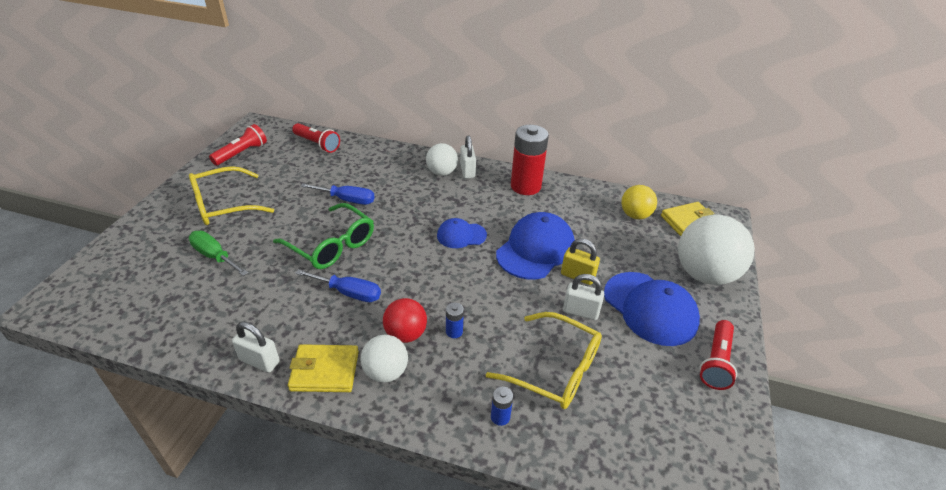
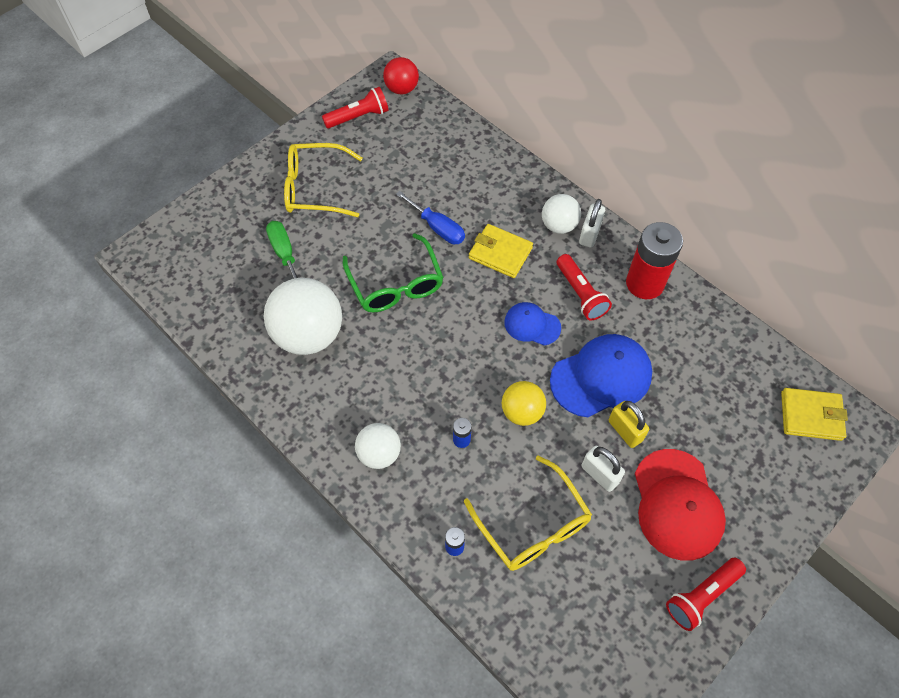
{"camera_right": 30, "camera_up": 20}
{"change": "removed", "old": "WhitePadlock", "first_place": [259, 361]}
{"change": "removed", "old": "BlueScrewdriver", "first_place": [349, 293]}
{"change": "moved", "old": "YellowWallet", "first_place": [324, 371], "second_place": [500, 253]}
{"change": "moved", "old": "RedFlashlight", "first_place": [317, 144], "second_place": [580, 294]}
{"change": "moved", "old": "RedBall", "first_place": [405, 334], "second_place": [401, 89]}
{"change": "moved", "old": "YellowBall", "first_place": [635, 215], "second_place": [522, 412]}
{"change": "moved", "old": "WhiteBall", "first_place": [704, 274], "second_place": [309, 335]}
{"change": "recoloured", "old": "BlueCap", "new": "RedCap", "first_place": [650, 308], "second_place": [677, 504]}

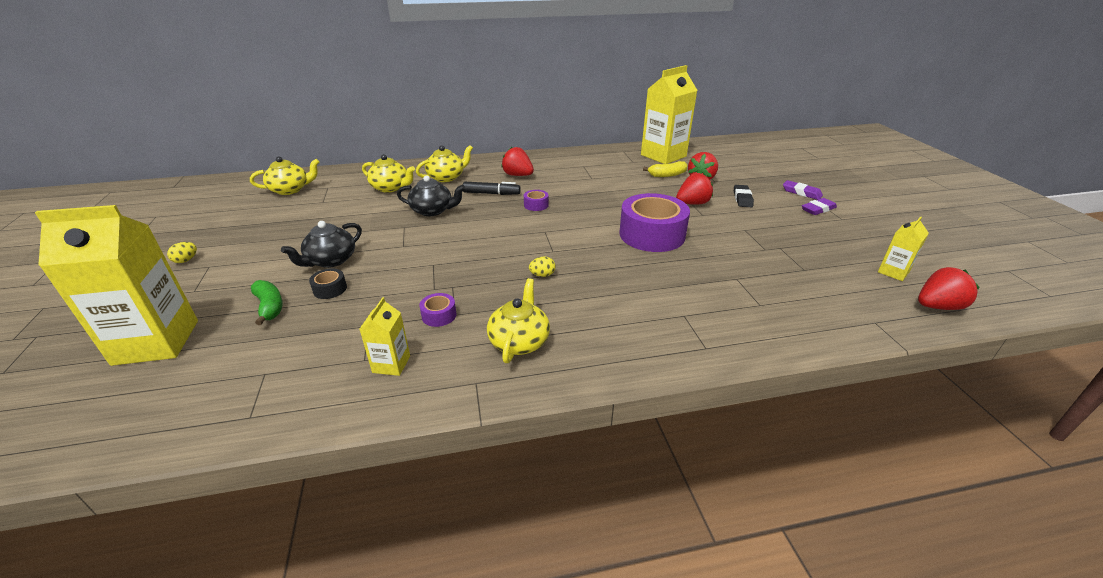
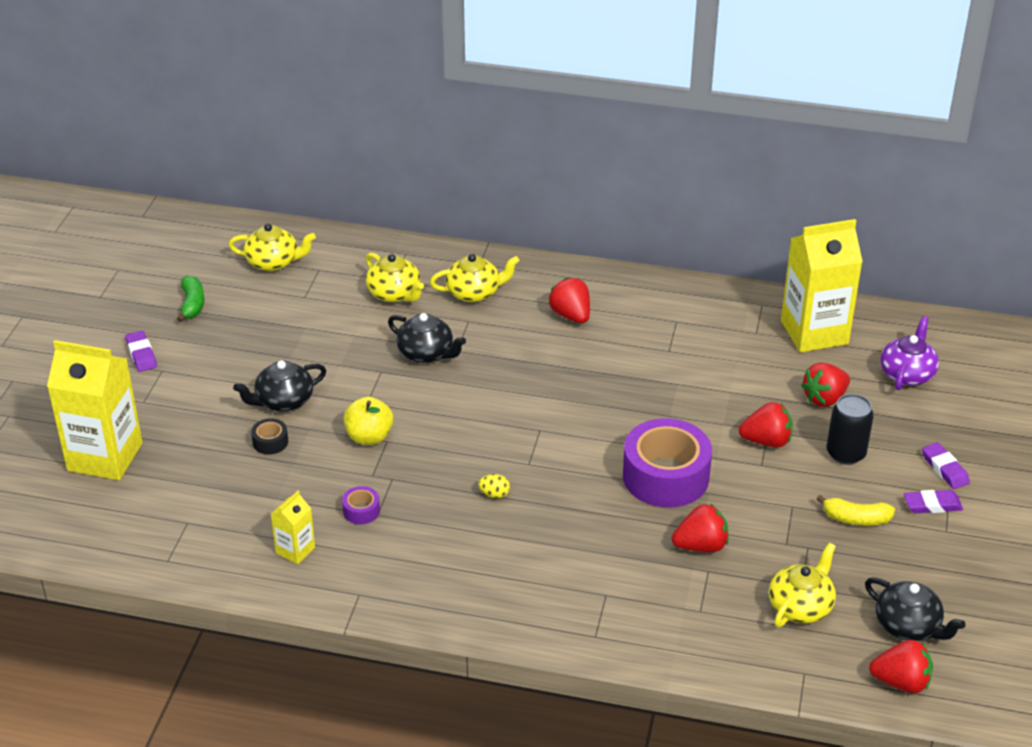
{"camera_right": 25, "camera_up": 5}
{"change": "removed", "old": "BlackMarker", "first_place": [491, 193]}
{"change": "removed", "old": "PurpleTape", "first_place": [536, 205]}
{"change": "added", "new": "YellowApple", "second_place": [369, 437]}
{"change": "added", "new": "RedStrawberry", "second_place": [701, 546]}
{"change": "added", "new": "PurpleTeapot", "second_place": [907, 374]}
{"change": "moved", "old": "GreenBanana", "first_place": [269, 307], "second_place": [192, 304]}
{"change": "moved", "old": "YellowTeapot", "first_place": [519, 341], "second_place": [801, 606]}
{"change": "moved", "old": "YellowBanana", "first_place": [667, 175], "second_place": [856, 519]}
{"change": "replaced", "old": "YellowEgg", "new": "PurpleEraser", "first_place": [186, 260], "second_place": [141, 354]}
{"change": "replaced", "old": "BlackEraser", "new": "BlackCan", "first_place": [742, 198], "second_place": [845, 453]}
{"change": "replaced", "old": "YellowCarton", "new": "BlackTeapot", "first_place": [893, 272], "second_place": [908, 626]}

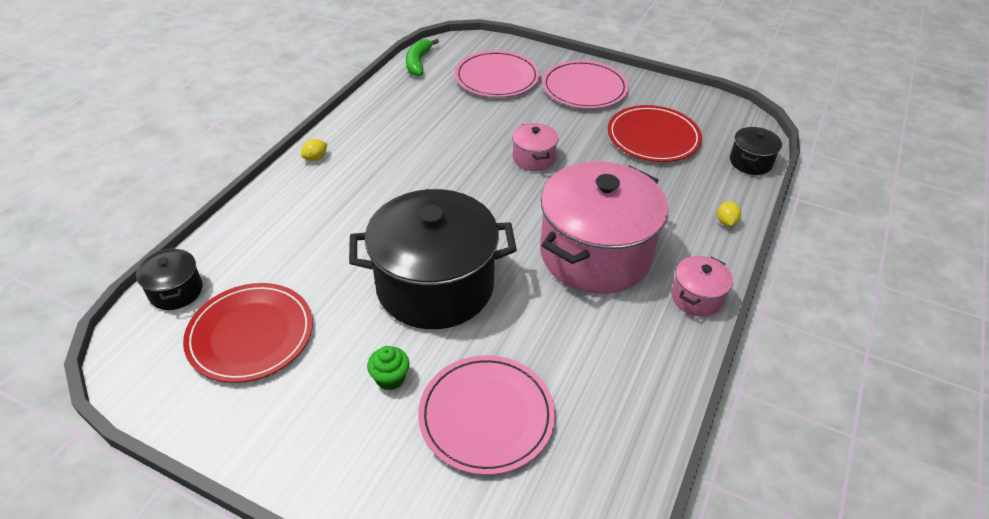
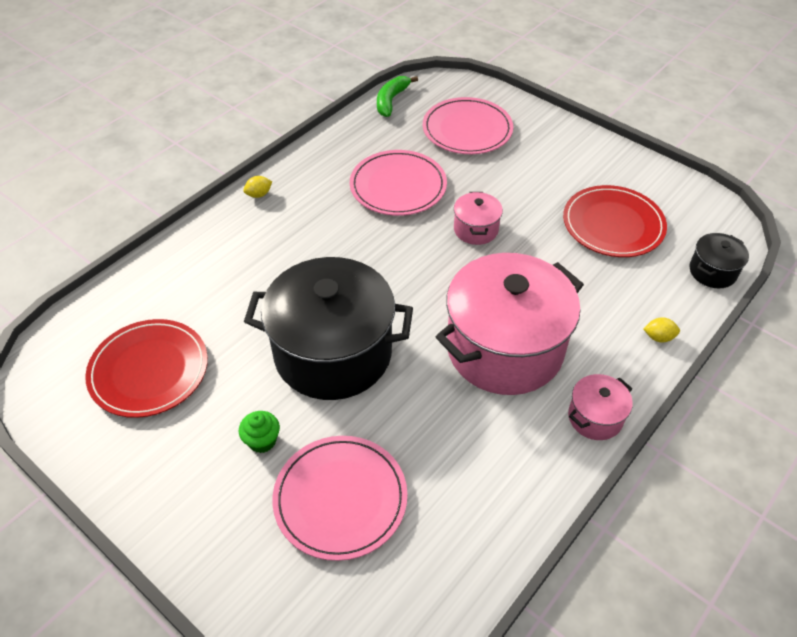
{"camera_right": 15, "camera_up": 5}
{"change": "removed", "old": "BlackPot", "first_place": [176, 291]}
{"change": "moved", "old": "PinkPlate", "first_place": [584, 88], "second_place": [398, 186]}
{"change": "turned", "old": "YellowLemon", "first_place": [726, 222], "second_place": [658, 337], "degrees": 75}

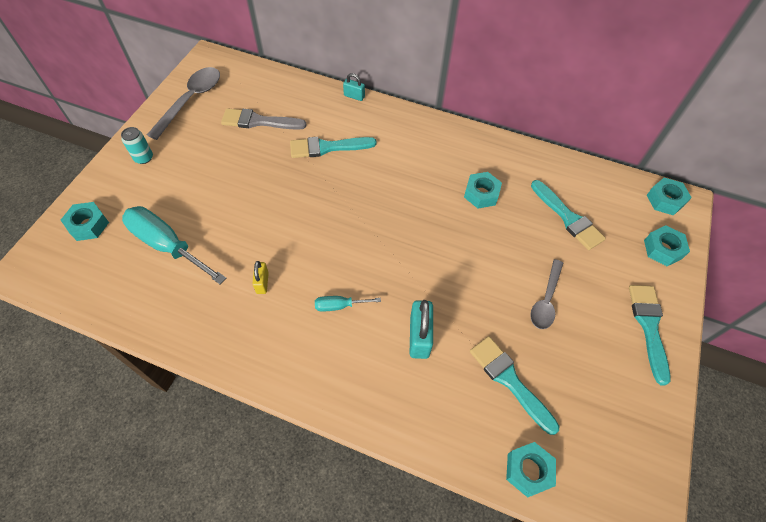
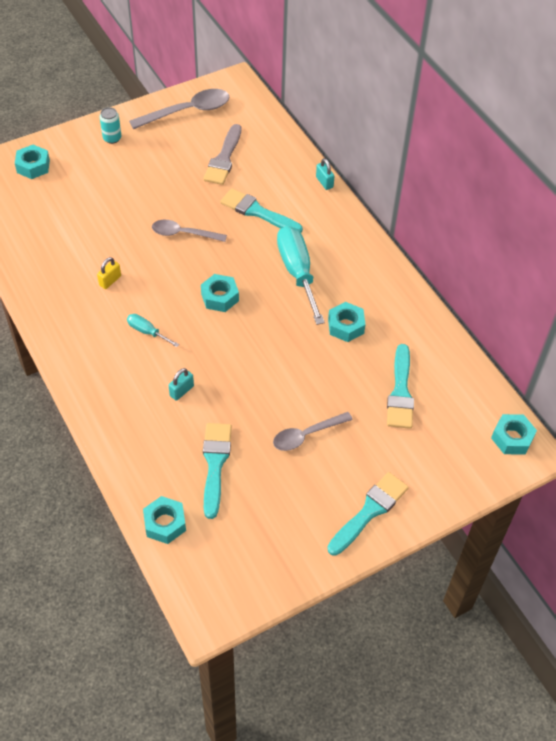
{"camera_right": 40, "camera_up": -5}
{"change": "added", "new": "GreySpoon", "second_place": [183, 234]}
{"change": "moved", "old": "TurquoiseScrewdriver", "first_place": [167, 245], "second_place": [297, 272]}
{"change": "moved", "old": "TurquoiseNut", "first_place": [662, 249], "second_place": [220, 297]}
{"change": "turned", "old": "GreyBrush", "first_place": [259, 121], "second_place": [224, 159], "degrees": -120}
{"change": "resized", "old": "TurquoisePadlock", "first_place": [419, 337], "second_place": [181, 391], "factor": 0.58}

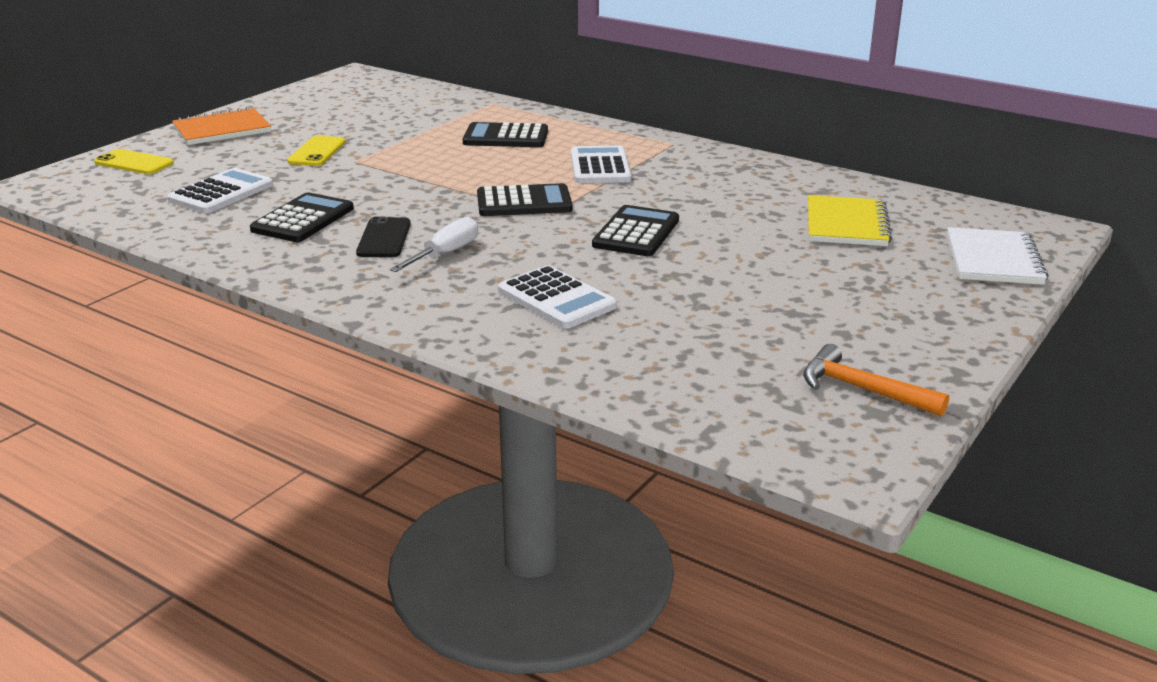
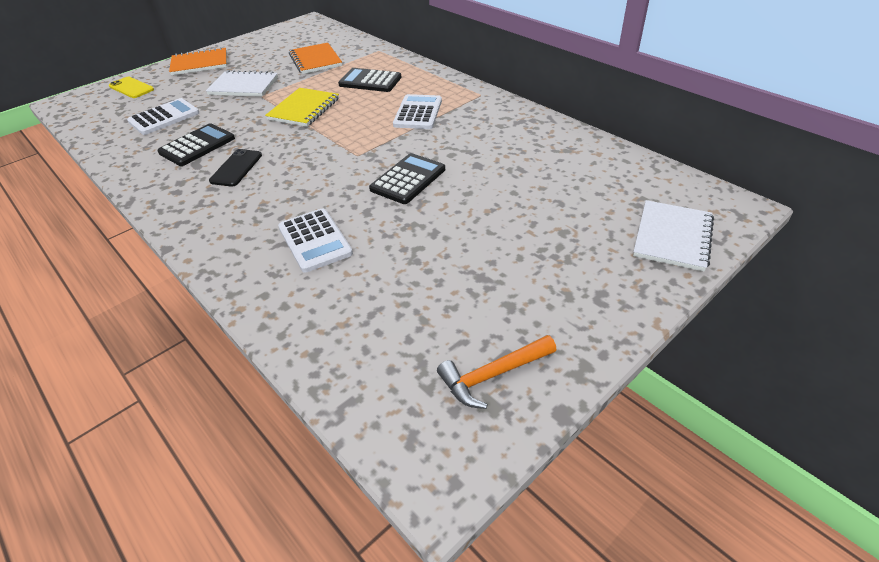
{"camera_right": 15, "camera_up": 15}
{"change": "removed", "old": "WhiteScrewdriver", "first_place": [445, 254]}
{"change": "removed", "old": "BlackCalculator", "first_place": [524, 202]}
{"change": "added", "new": "OrangeNotebook", "second_place": [315, 60]}
{"change": "moved", "old": "YellowNotebook", "first_place": [846, 224], "second_place": [304, 109]}
{"change": "replaced", "old": "YellowPhone", "new": "WhiteNotebook", "first_place": [317, 152], "second_place": [243, 86]}
{"change": "turned", "old": "OrangeHammer", "first_place": [862, 389], "second_place": [493, 375], "degrees": -75}

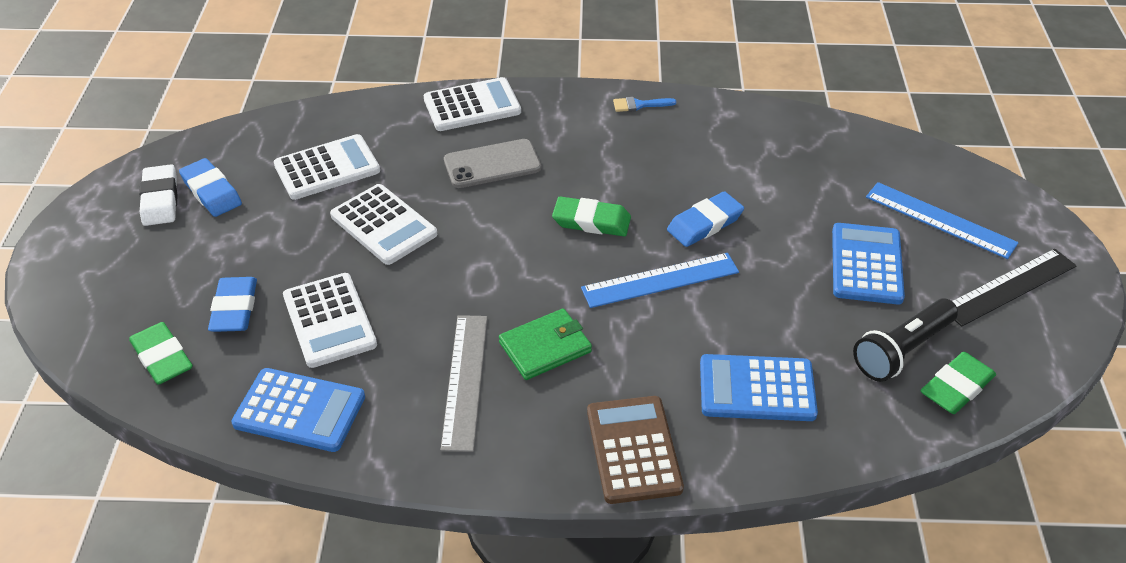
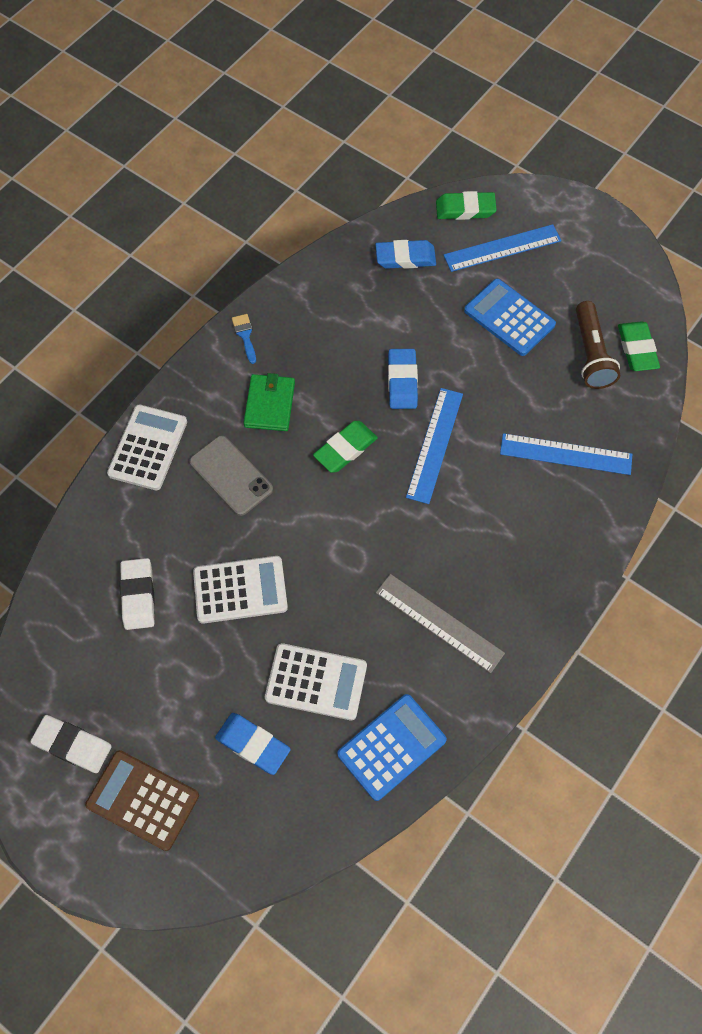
{"camera_right": -55, "camera_up": 20}
{"change": "removed", "old": "BlackRuler", "first_place": [1009, 287]}
{"change": "moved", "old": "GreenEraser", "first_place": [162, 357], "second_place": [465, 209]}
{"change": "moved", "old": "BlueEraser", "first_place": [211, 192], "second_place": [405, 257]}
{"change": "moved", "old": "GreenWallet", "first_place": [545, 347], "second_place": [269, 404]}
{"change": "moved", "old": "BrownCalculator", "first_place": [633, 450], "second_place": [143, 800]}
{"change": "replaced", "old": "WhiteCalculator", "new": "WhiteEraser", "first_place": [327, 168], "second_place": [138, 595]}
{"change": "replaced", "old": "BlueCalculator", "new": "BlueRuler", "first_place": [757, 389], "second_place": [565, 454]}
{"change": "recoloured", "old": "BlackFlashlight", "new": "BrownFlashlight", "first_place": [902, 350], "second_place": [591, 354]}
{"change": "turned", "old": "GreyPhone", "first_place": [492, 164], "second_place": [231, 475], "degrees": -60}
{"change": "turned", "old": "BlueBrush", "first_place": [639, 105], "second_place": [245, 335], "degrees": 135}

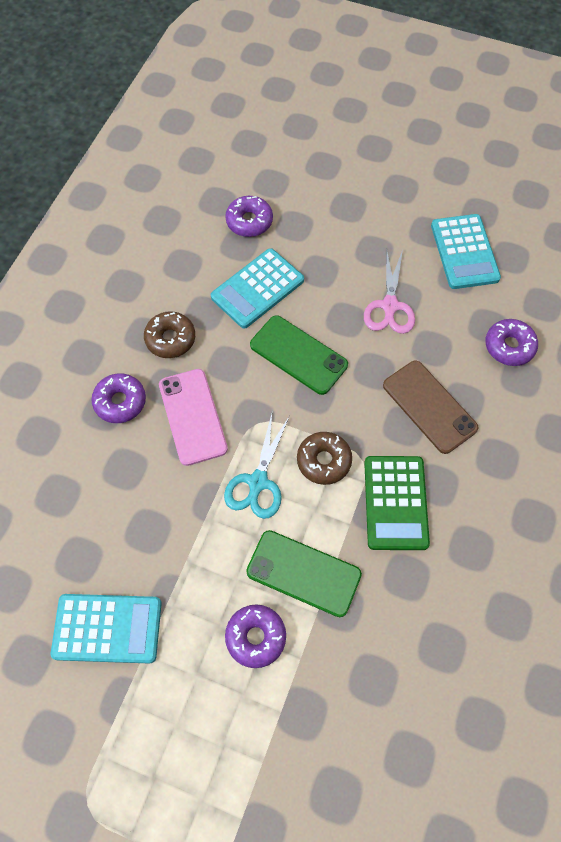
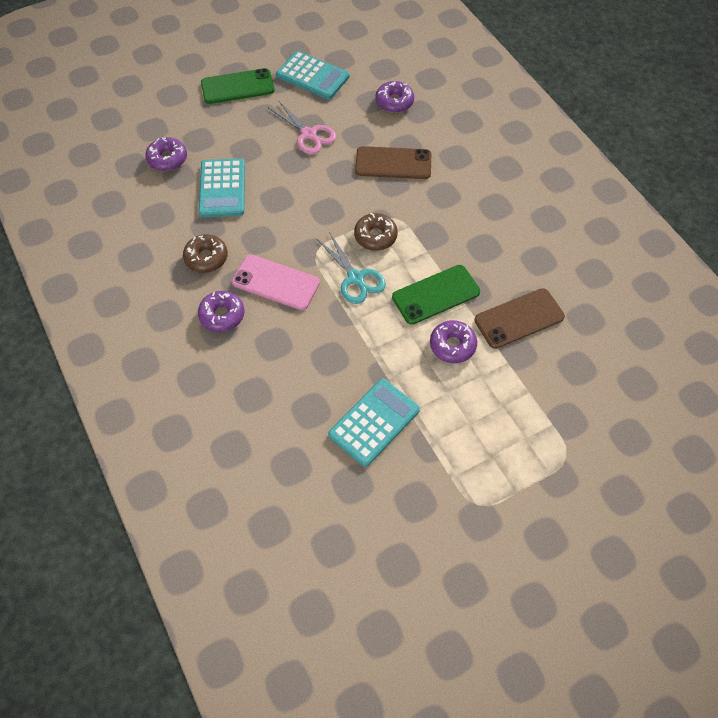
{"camera_right": -50, "camera_up": -5}
{"change": "removed", "old": "GreenCalculator", "first_place": [395, 502]}
{"change": "added", "new": "BrownPhone", "second_place": [519, 318]}
{"change": "moved", "old": "GreenPhone", "first_place": [298, 355], "second_place": [237, 87]}

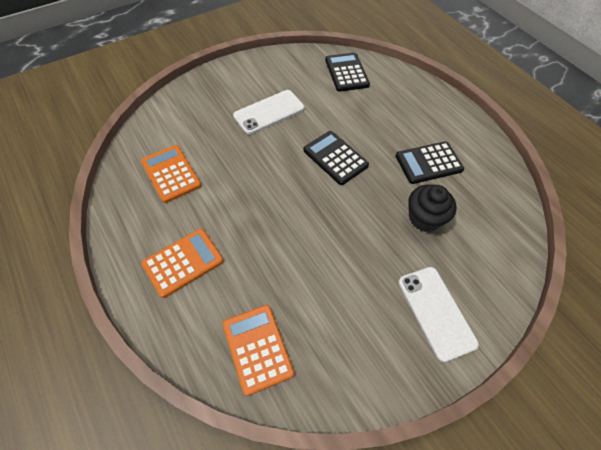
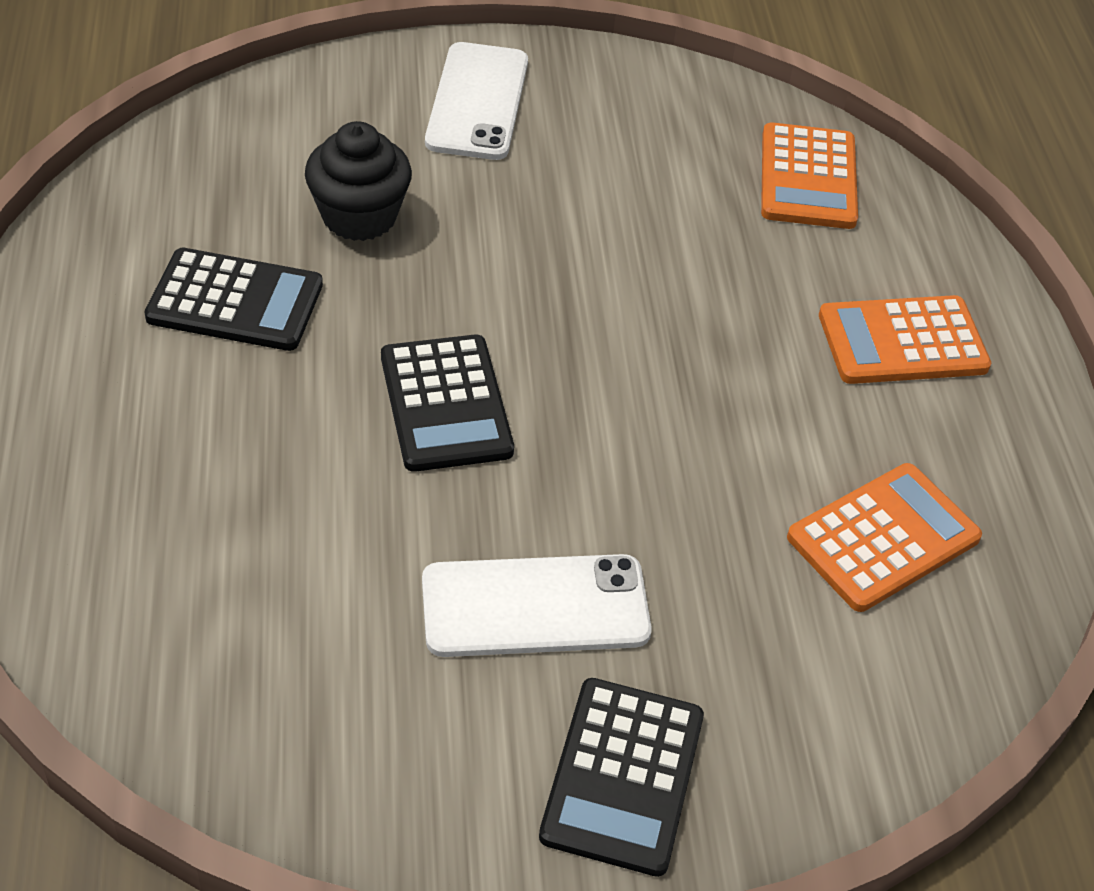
{"camera_right": -155, "camera_up": -10}
{"change": "moved", "old": "BlackCalculator", "first_place": [346, 72], "second_place": [622, 776]}
{"change": "turned", "old": "OrangeCalculator", "first_place": [171, 174], "second_place": [883, 538], "degrees": -120}

